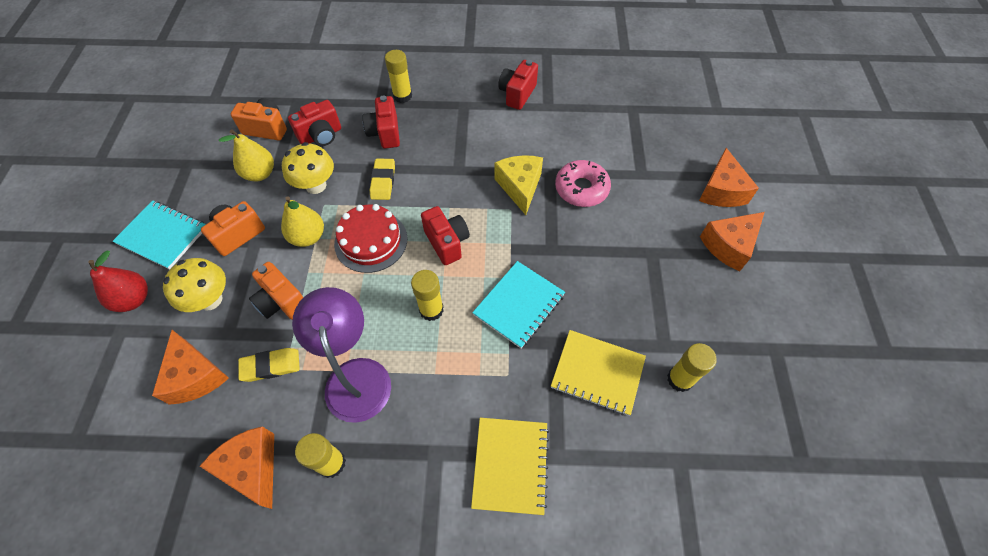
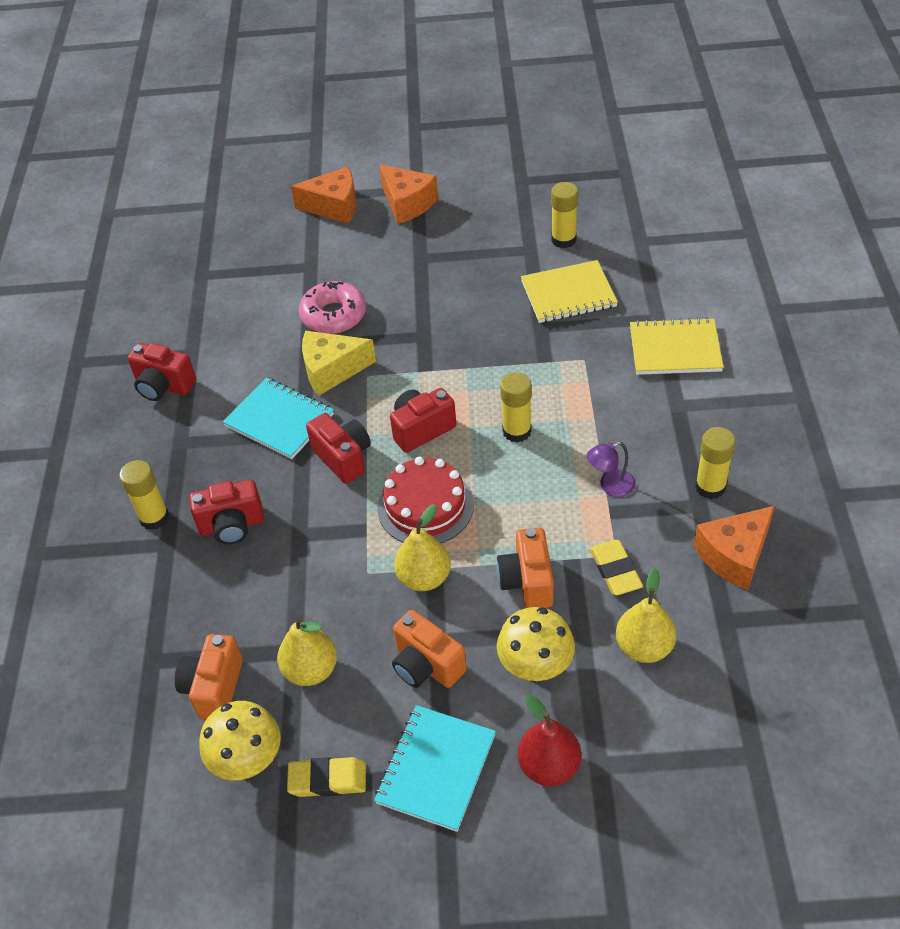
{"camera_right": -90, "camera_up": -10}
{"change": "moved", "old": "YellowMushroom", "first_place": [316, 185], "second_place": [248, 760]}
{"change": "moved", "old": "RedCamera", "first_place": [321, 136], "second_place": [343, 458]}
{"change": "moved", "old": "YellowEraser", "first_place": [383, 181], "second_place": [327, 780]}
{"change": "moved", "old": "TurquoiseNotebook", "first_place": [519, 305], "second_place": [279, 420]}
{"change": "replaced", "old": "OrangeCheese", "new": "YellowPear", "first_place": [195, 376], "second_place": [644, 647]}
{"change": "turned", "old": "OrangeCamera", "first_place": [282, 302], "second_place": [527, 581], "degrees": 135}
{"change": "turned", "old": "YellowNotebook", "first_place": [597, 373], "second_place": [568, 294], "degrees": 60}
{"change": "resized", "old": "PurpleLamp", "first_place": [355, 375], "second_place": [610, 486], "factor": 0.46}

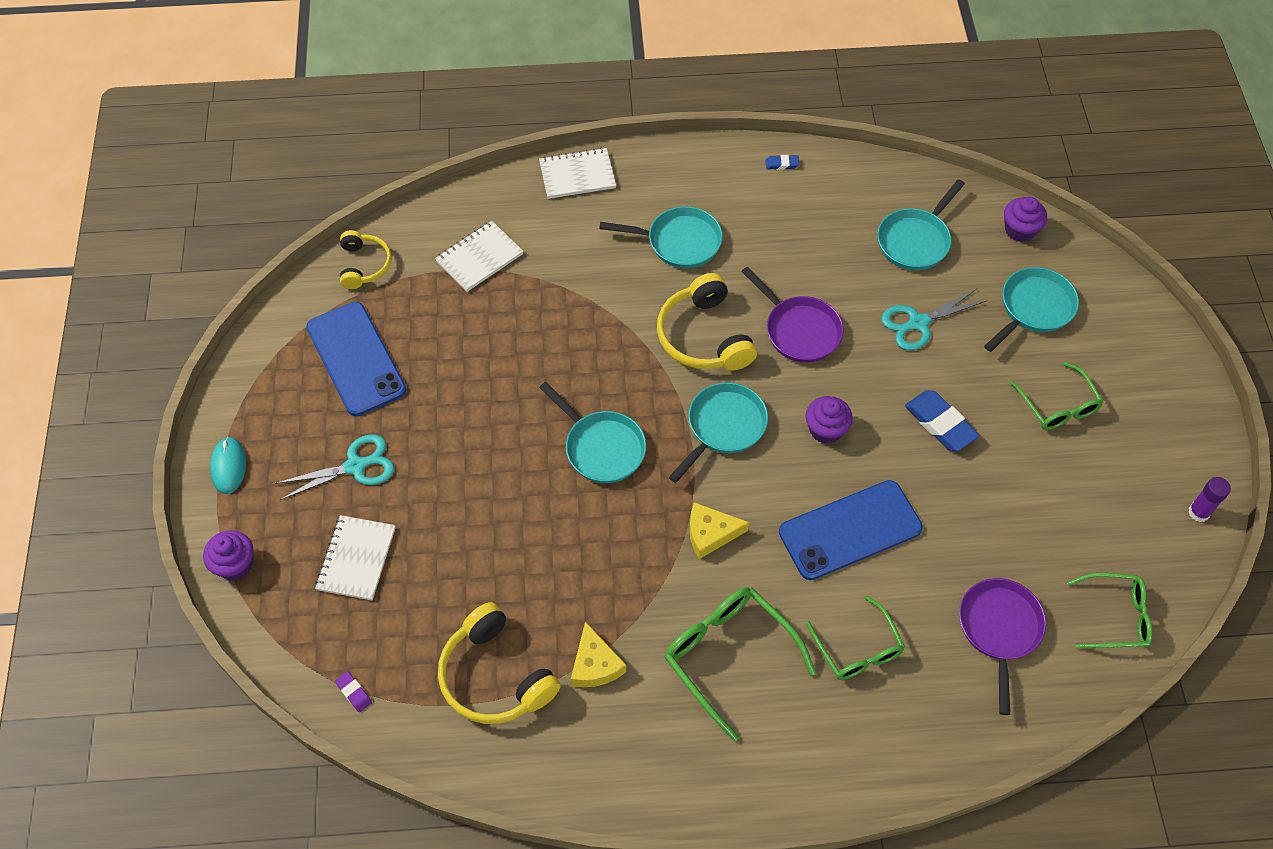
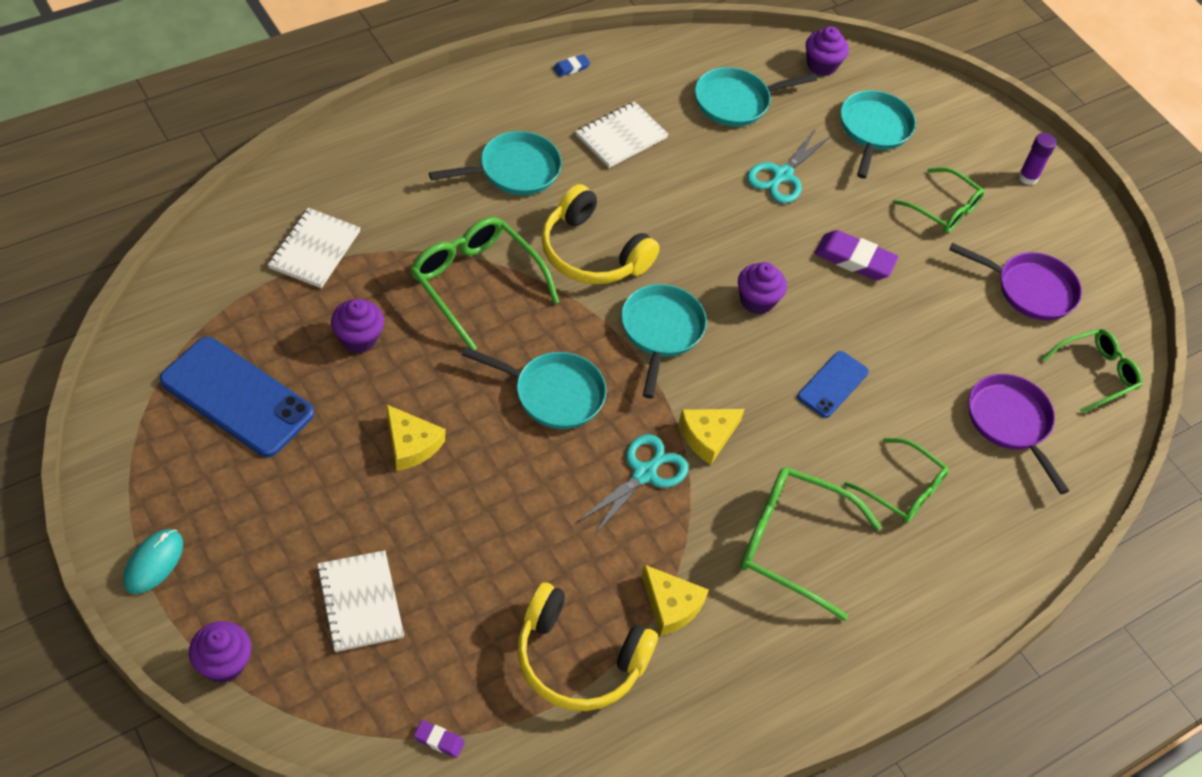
{"camera_right": -35, "camera_up": -5}
{"change": "removed", "old": "YellowHeadphones", "first_place": [364, 265]}
{"change": "added", "new": "PurpleCupcake", "second_place": [358, 338]}
{"change": "added", "new": "YellowCheese", "second_place": [411, 444]}
{"change": "added", "new": "GreenGlasses", "second_place": [476, 284]}
{"change": "moved", "old": "TurquoiseScissors", "first_place": [356, 466], "second_place": [644, 473]}
{"change": "moved", "old": "WhiteNotebook", "first_place": [577, 175], "second_place": [621, 137]}
{"change": "moved", "old": "PurplePan", "first_place": [799, 330], "second_place": [1030, 289]}
{"change": "moved", "old": "PurpleGlueStick", "first_place": [1198, 512], "second_place": [1028, 177]}
{"change": "recoloured", "old": "BlueEraser", "new": "PurpleEraser", "first_place": [940, 424], "second_place": [854, 259]}
{"change": "turned", "old": "TurquoiseMouse", "first_place": [228, 466], "second_place": [154, 562], "degrees": 60}
{"change": "turned", "old": "TurquoisePan", "first_place": [915, 240], "second_place": [736, 102], "degrees": 60}
{"change": "resized", "old": "BluePhone", "first_place": [850, 530], "second_place": [833, 384], "factor": 0.56}

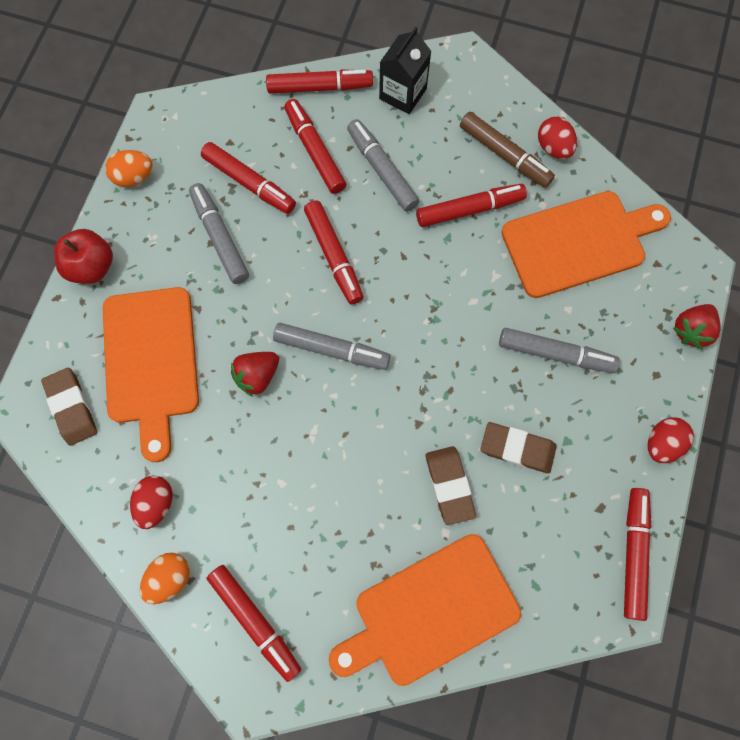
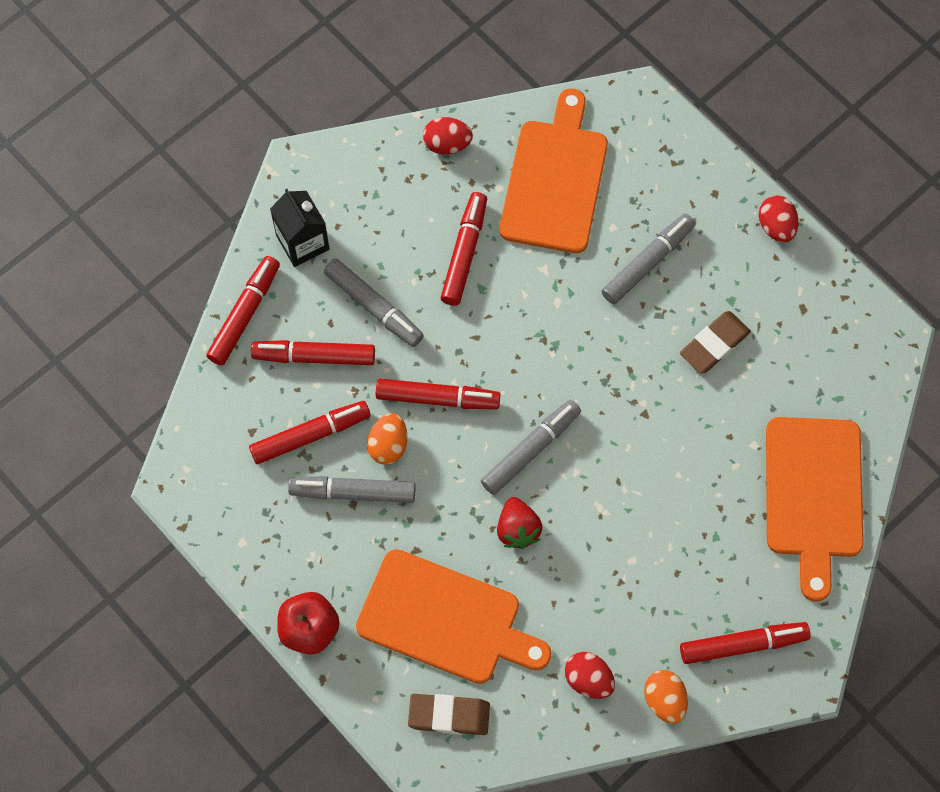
{"camera_right": -60, "camera_up": -5}
{"change": "removed", "old": "BrownEraser", "first_place": [449, 485]}
{"change": "removed", "old": "BrownMarker", "first_place": [504, 155]}
{"change": "removed", "old": "RedMarker", "first_place": [633, 553]}
{"change": "removed", "old": "RedStrawberry", "first_place": [691, 330]}
{"change": "moved", "old": "OrangeEgg", "first_place": [134, 177], "second_place": [388, 445]}
{"change": "turned", "old": "GreyMarker", "first_place": [382, 170], "second_place": [374, 307], "degrees": -135}

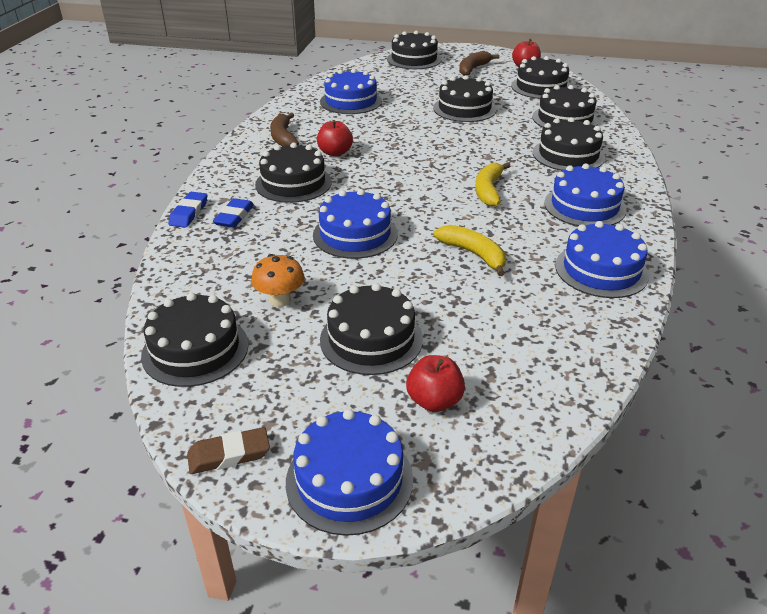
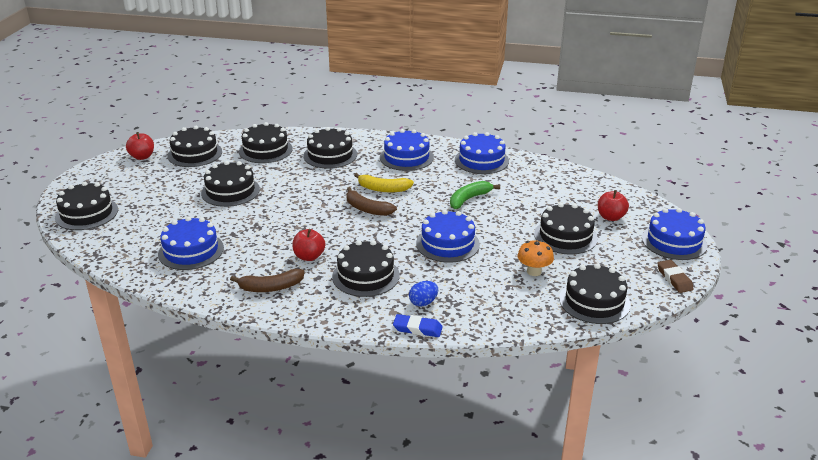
{"camera_right": -90, "camera_up": -5}
{"change": "moved", "old": "BrownBanana", "first_place": [473, 69], "second_place": [367, 209]}
{"change": "replaced", "old": "BlueEraser", "new": "BlueEgg", "first_place": [234, 216], "second_place": [423, 302]}
{"change": "recoloured", "old": "YellowBanana", "new": "GreenBanana", "first_place": [474, 254], "second_place": [469, 199]}

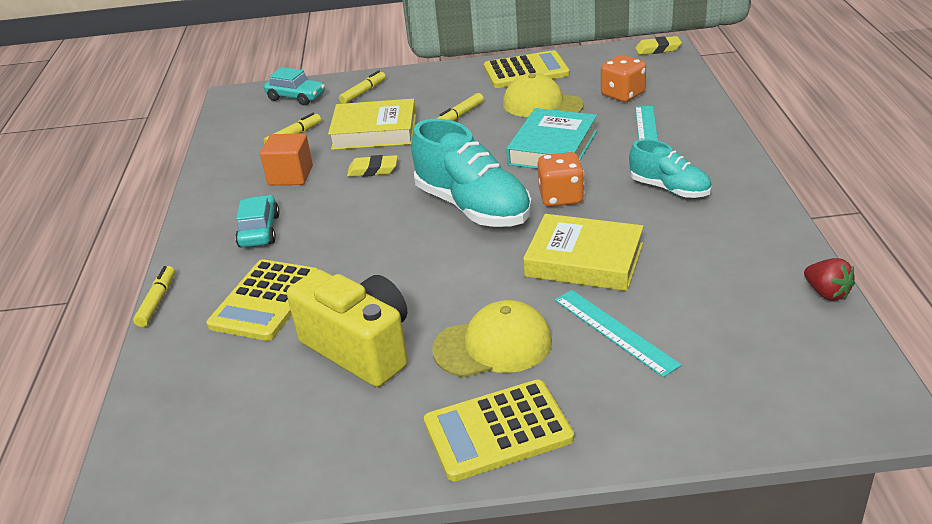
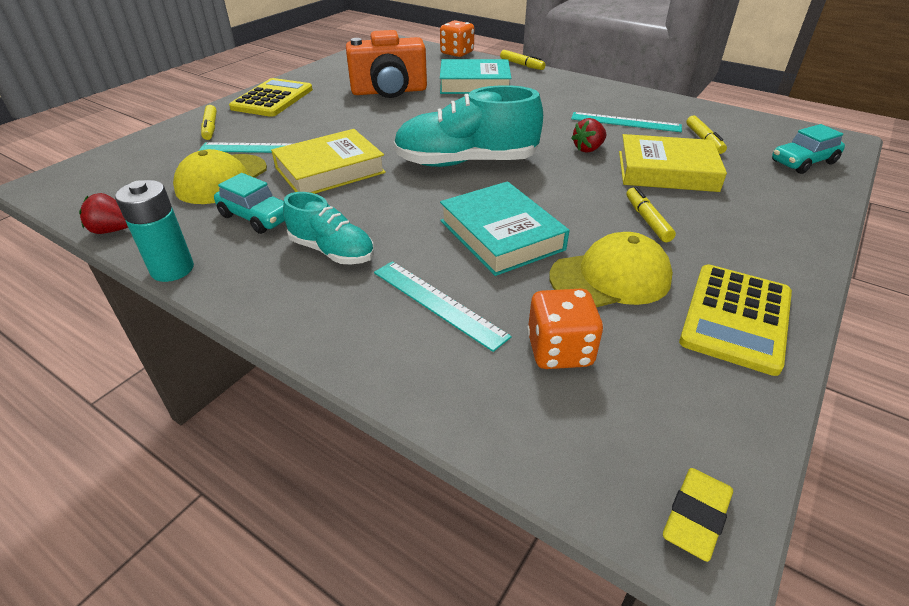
{"camera_right": 125, "camera_up": 5}
{"change": "added", "new": "TurquoiseBattery", "second_place": [172, 269]}
{"change": "moved", "old": "TurquoiseCar", "first_place": [259, 231], "second_place": [256, 217]}
{"change": "moved", "old": "YellowMarker", "first_place": [363, 92], "second_place": [210, 127]}
{"change": "moved", "old": "YellowCap", "first_place": [493, 345], "second_place": [222, 179]}
{"change": "moved", "old": "OrangeDice", "first_place": [561, 197], "second_place": [457, 53]}
{"change": "replaced", "old": "YellowCalculator", "new": "TurquoiseBook", "first_place": [266, 300], "second_place": [474, 84]}
{"change": "replaced", "old": "OrangeCube", "new": "TurquoiseRuler", "first_place": [290, 176], "second_place": [625, 122]}
{"change": "replaced", "old": "YellowEraser", "new": "RedStrawberry", "first_place": [373, 170], "second_place": [588, 149]}
{"change": "recoloured", "old": "YellowCamera", "new": "OrangeCamera", "first_place": [360, 348], "second_place": [389, 91]}
{"change": "turned", "old": "YellowBook", "first_place": [374, 131], "second_place": [666, 171], "degrees": 60}
{"change": "turned", "old": "TurquoiseShoe", "first_place": [669, 189], "second_place": [332, 251], "degrees": -135}

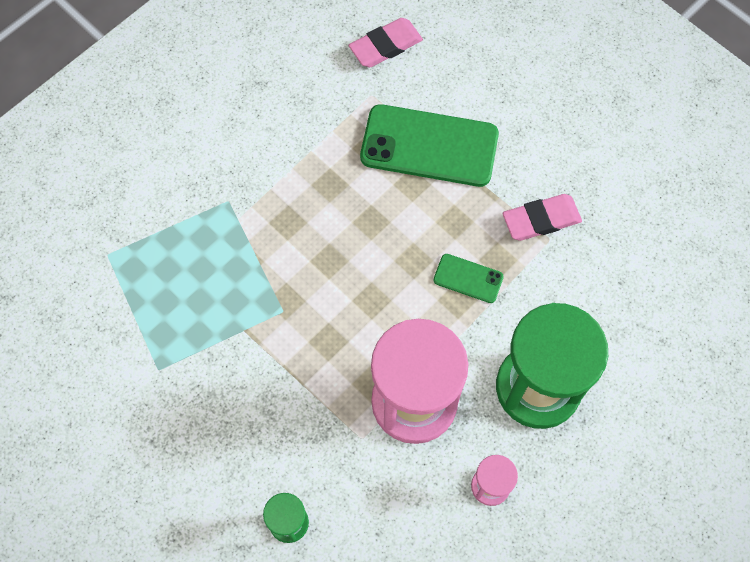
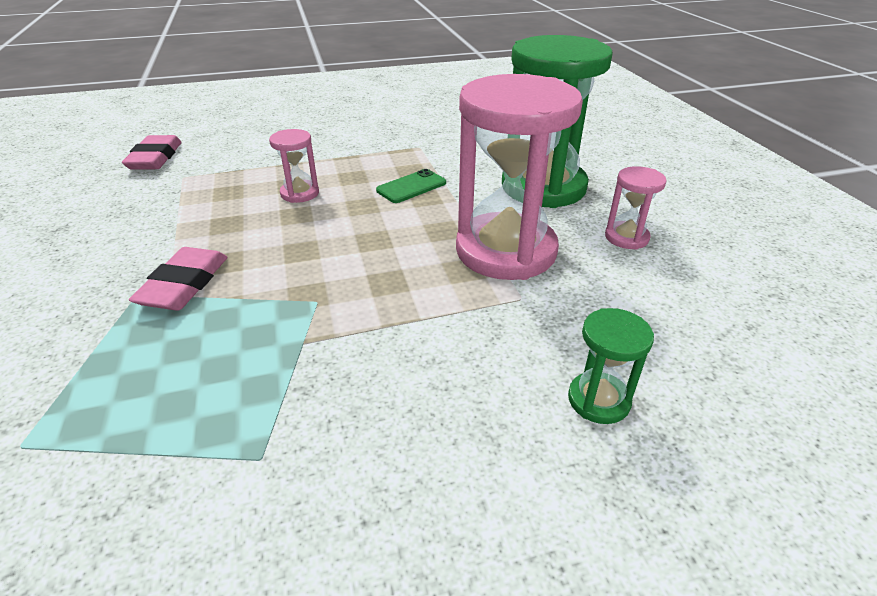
{"camera_right": -60, "camera_up": -30}
{"change": "removed", "old": "GreenPhone", "first_place": [429, 146]}
{"change": "added", "new": "PinkHourglass", "second_place": [300, 193]}
{"change": "moved", "old": "PinkEraser", "first_place": [541, 220], "second_place": [184, 284]}

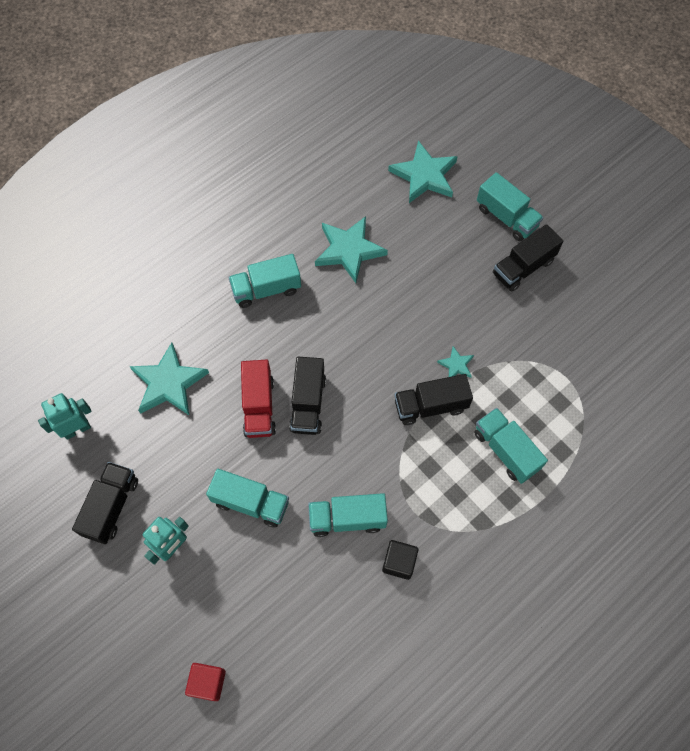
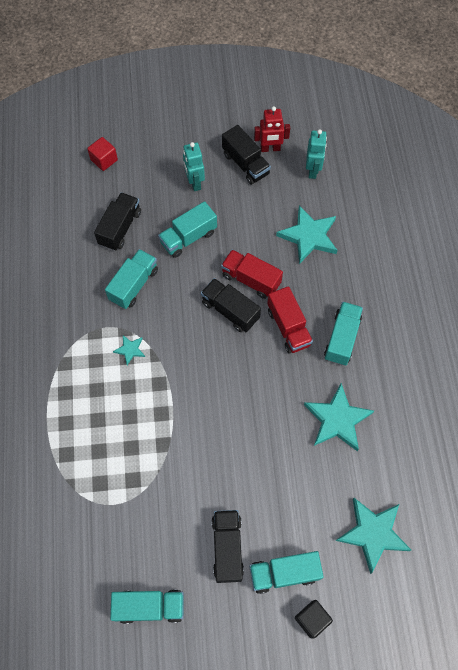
{"camera_right": 125, "camera_up": 0}
{"change": "added", "new": "RedRobot", "second_place": [270, 149]}
{"change": "added", "new": "RedTruck", "second_place": [288, 327]}
{"change": "moved", "old": "BlackCube", "first_place": [399, 562], "second_place": [312, 619]}
{"change": "moved", "old": "BlackTruck", "first_place": [430, 406], "second_place": [120, 228]}
{"change": "moved", "old": "TurquoiseStar", "first_place": [456, 365], "second_place": [130, 350]}
{"change": "moved", "old": "TurquoiseTruck", "first_place": [506, 450], "second_place": [150, 607]}

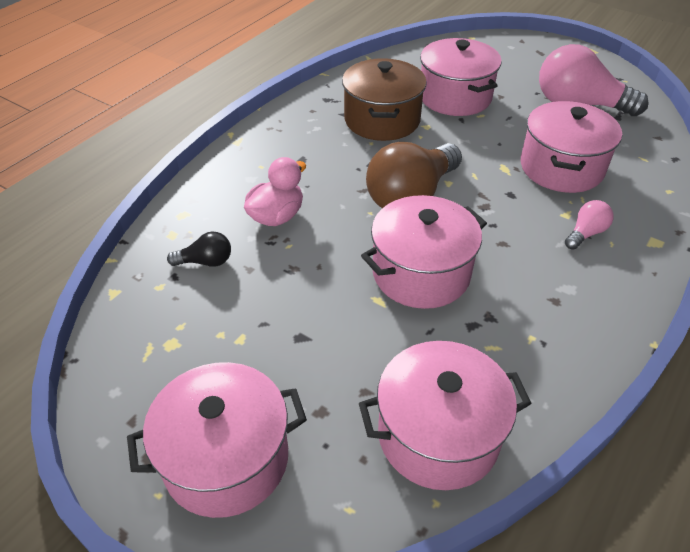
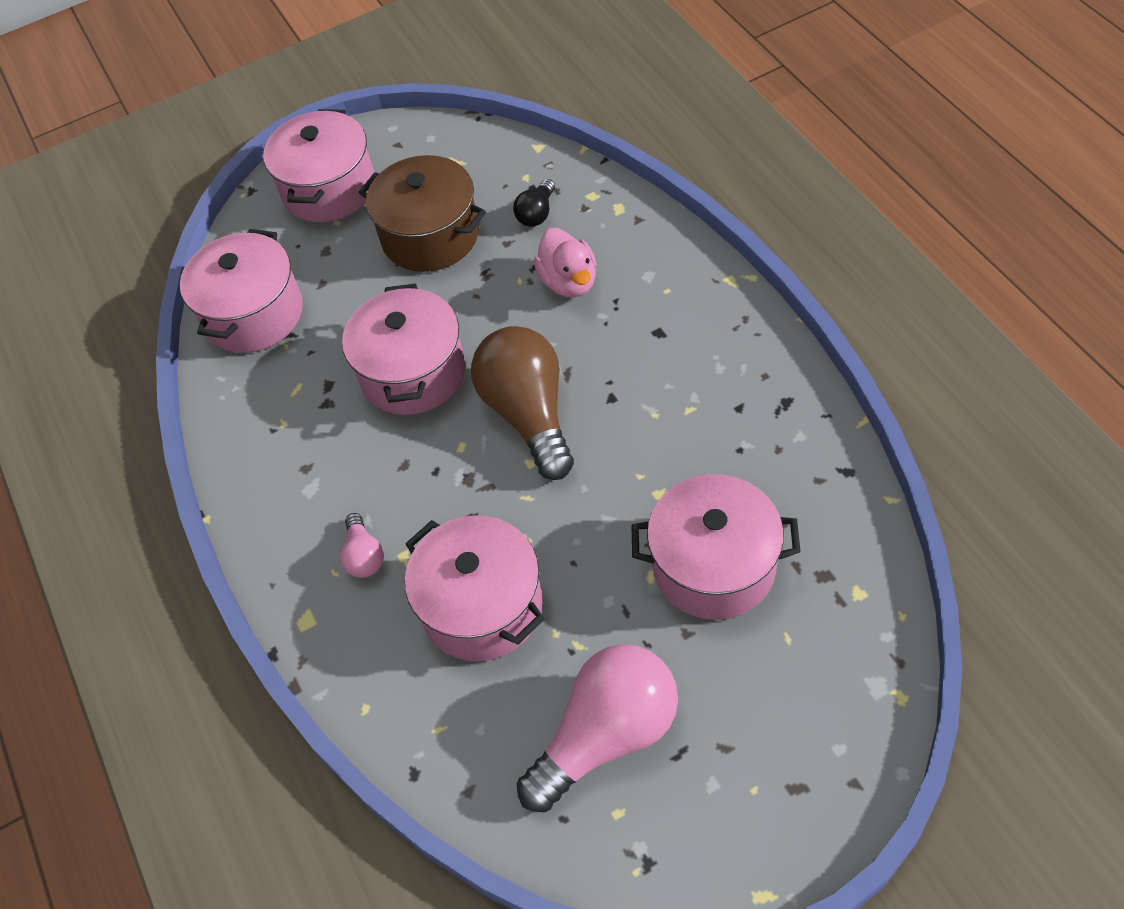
{"camera_right": 125, "camera_up": 10}
{"change": "moved", "old": "BrownPot", "first_place": [382, 120], "second_place": [430, 236]}

